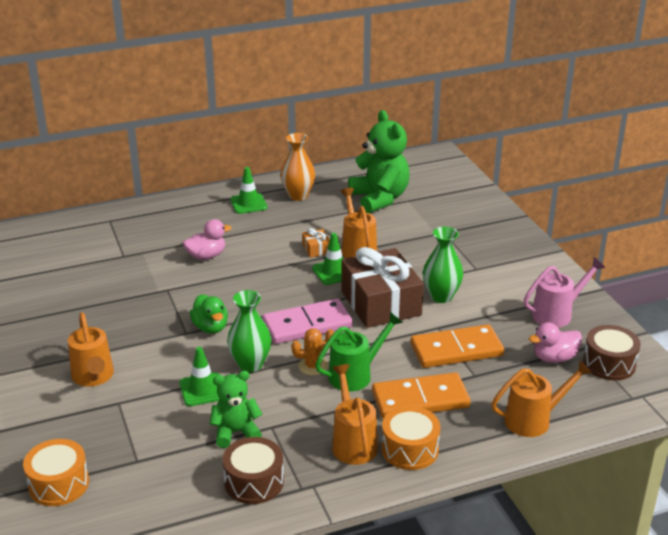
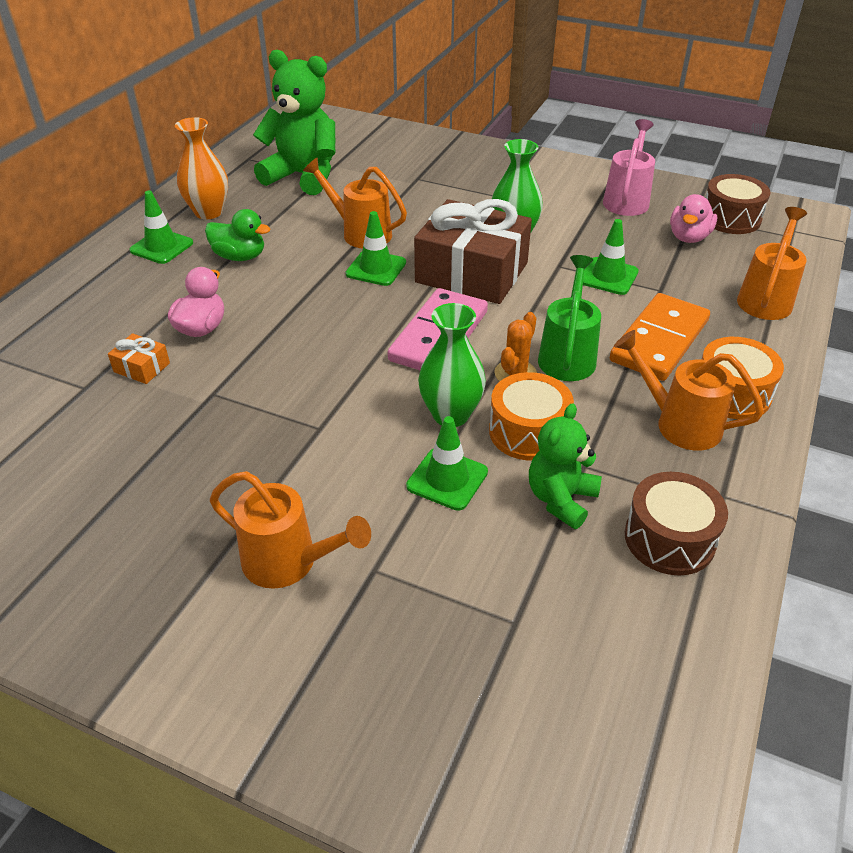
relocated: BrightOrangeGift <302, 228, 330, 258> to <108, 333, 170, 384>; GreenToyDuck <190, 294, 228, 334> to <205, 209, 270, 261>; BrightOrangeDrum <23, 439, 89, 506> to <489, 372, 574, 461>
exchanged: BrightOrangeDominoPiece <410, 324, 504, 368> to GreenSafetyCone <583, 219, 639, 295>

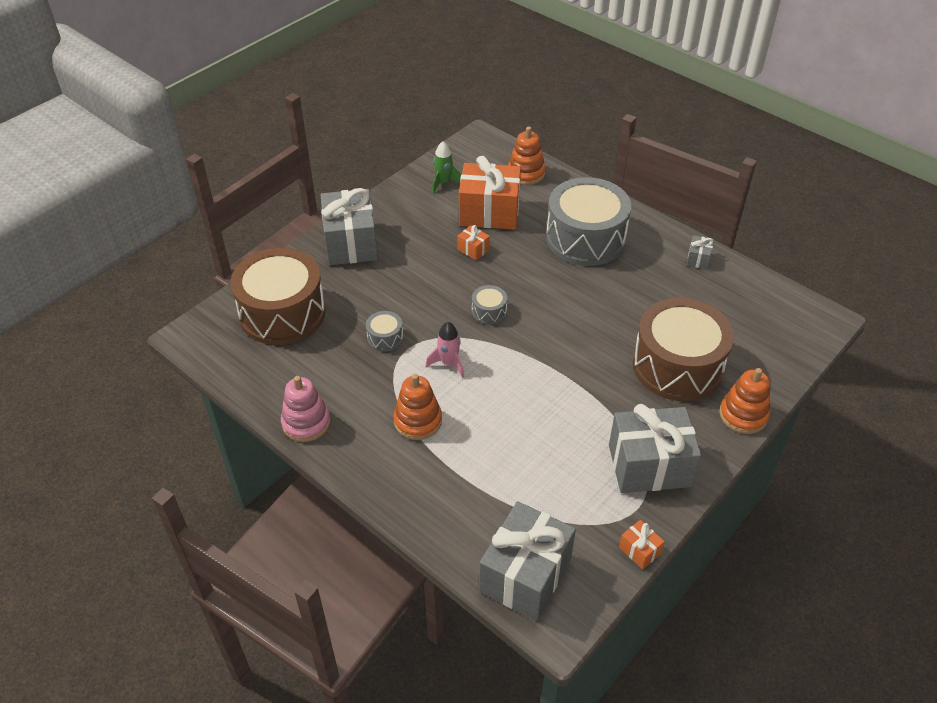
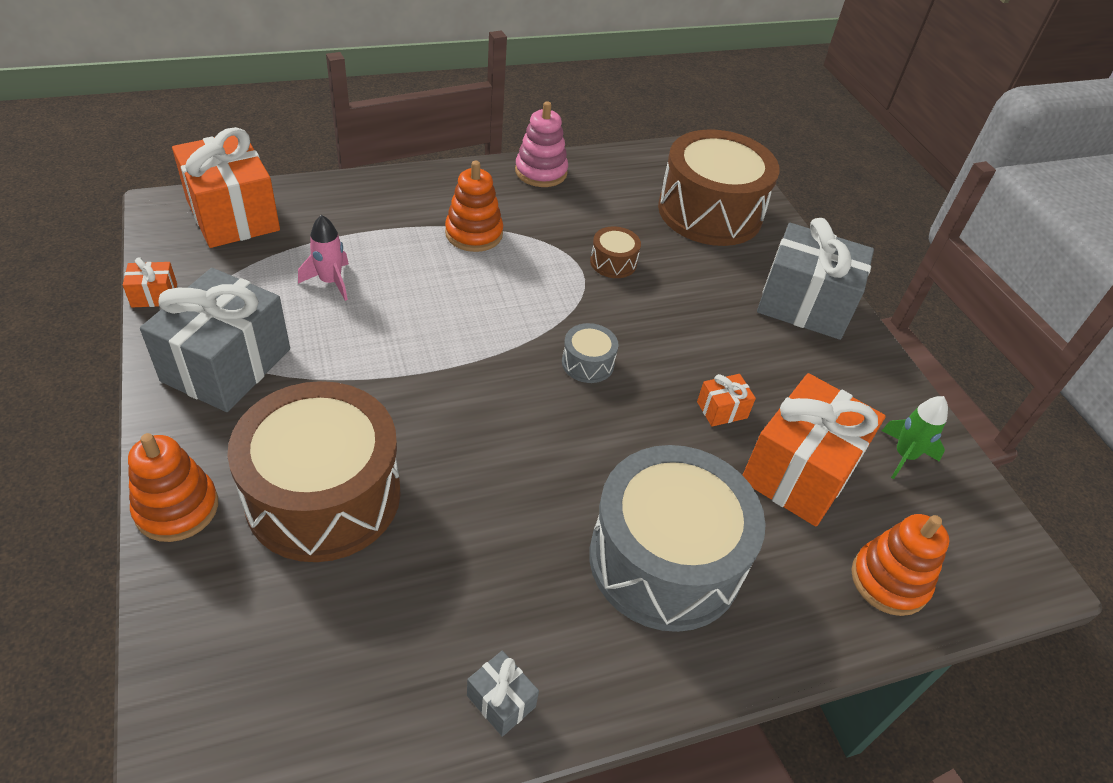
relocated: RosePinkRocket <426, 322, 464, 378> to <298, 215, 349, 301>
colour: GrayDrum <366, 311, 403, 352> to RussetDrum <590, 227, 641, 278>; GrayGift <479, 501, 576, 621> to BrightOrangeGift <172, 127, 280, 248>

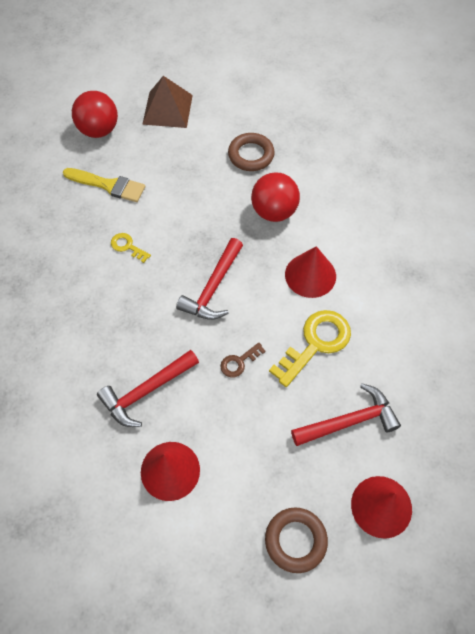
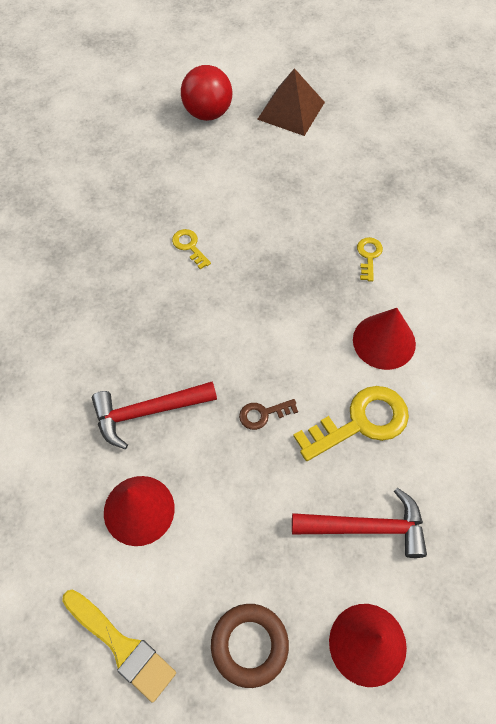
missing: RussetHoop <228, 133, 275, 171>; CrimsonHammer <176, 238, 243, 320>
relocated: BrightYellowBrush <63, 168, 145, 202> to <62, 589, 176, 703>
exchanged: CrimsonSphere <251, 172, 300, 222> to BrightYellowDoorKey <357, 237, 383, 282>

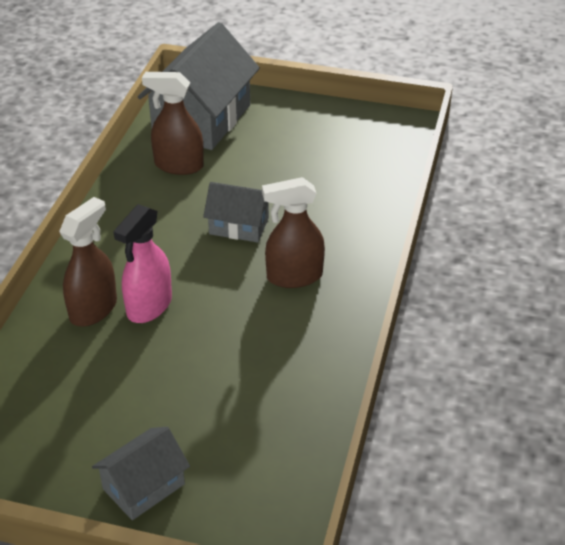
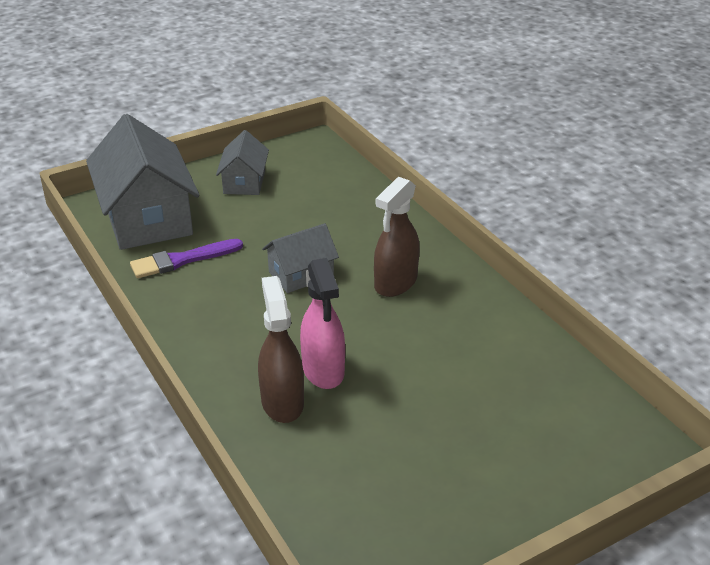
relocated: GrayToyHouse <92, 427, 190, 520> to <216, 130, 269, 195>
exchanged: RussetSprayCleaner <142, 72, 204, 175> to VioletBrush <130, 239, 243, 278>

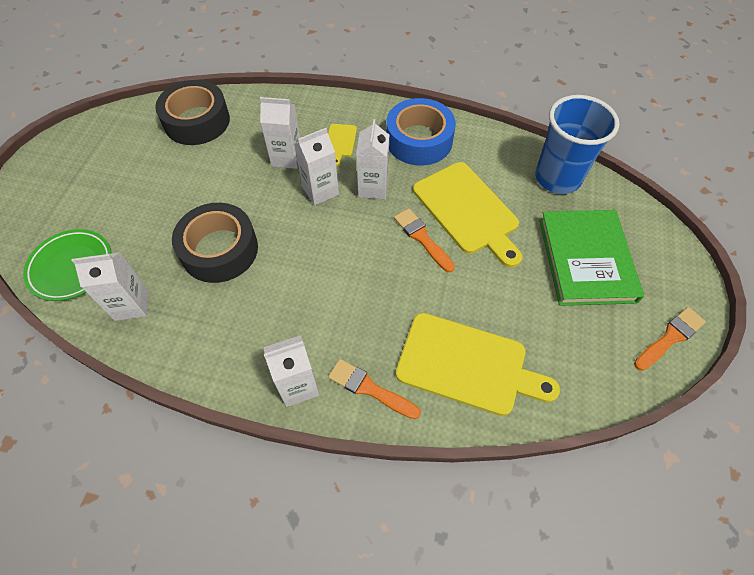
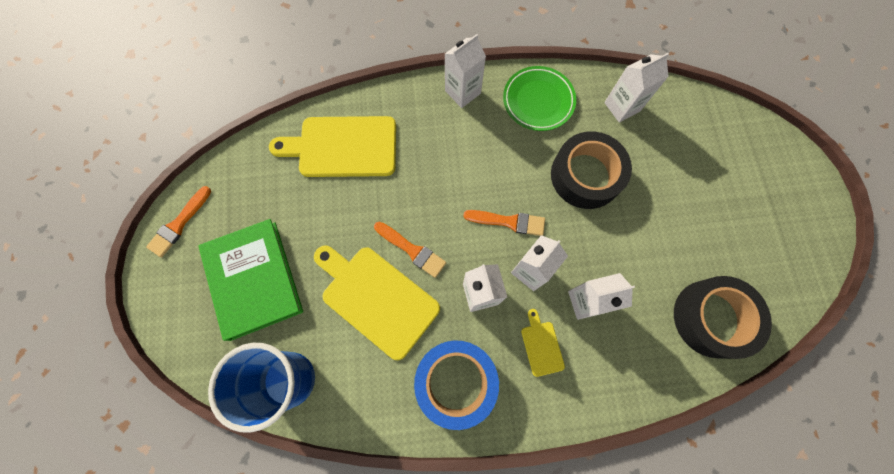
relocated: GreenFlatDish <23, 229, 112, 301> to <503, 66, 576, 131>; BrightOrangeBrush <328, 359, 421, 419> to <463, 210, 545, 236>

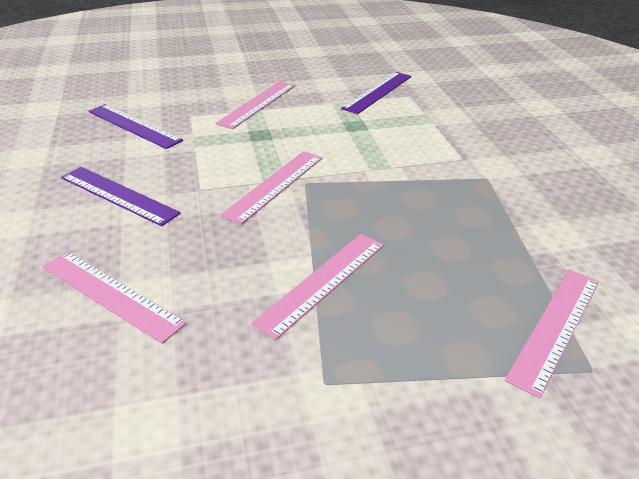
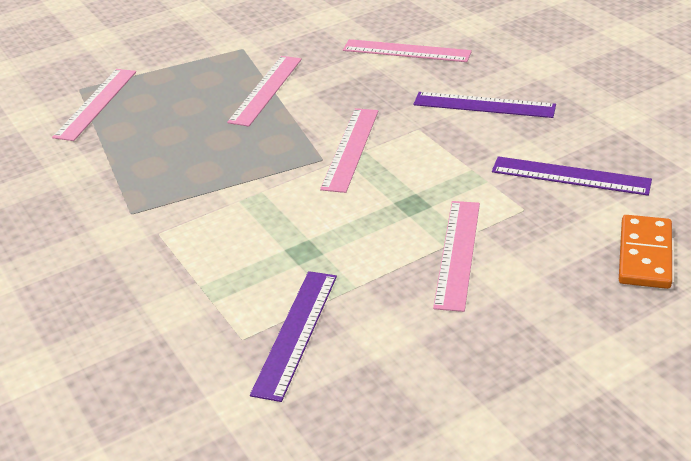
appeared: BrightOrangeDominoPiece <619, 215, 672, 289>

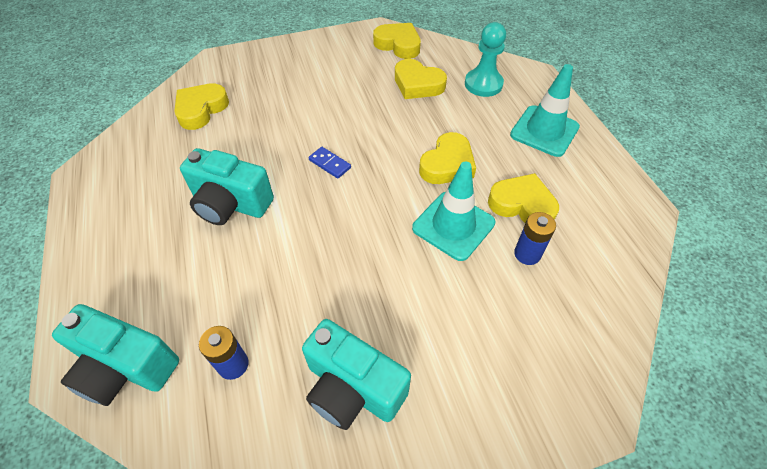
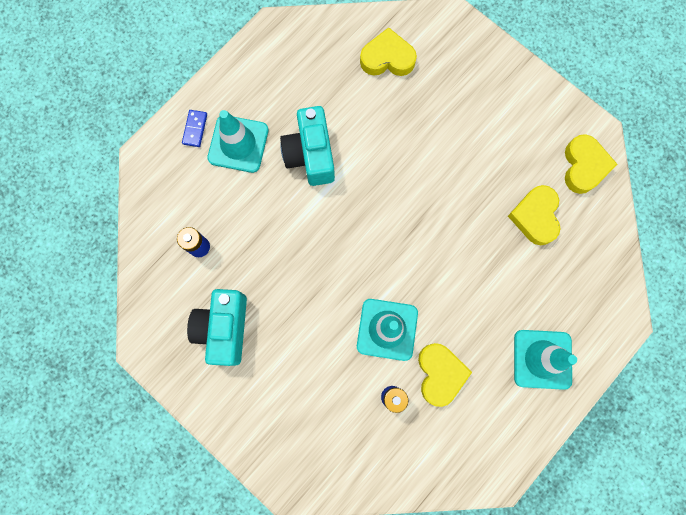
missing: TurquoiseGamePawn <465, 22, 506, 97>; BrightYellowHeartShape <419, 132, 476, 184>; TurquoisePhotoCamera <52, 304, 179, 406>
appeared: TurquoiseSafetyCone <208, 110, 269, 173>
relocated: CobaltDominoPiece <308, 147, 351, 179> to <182, 110, 207, 147>

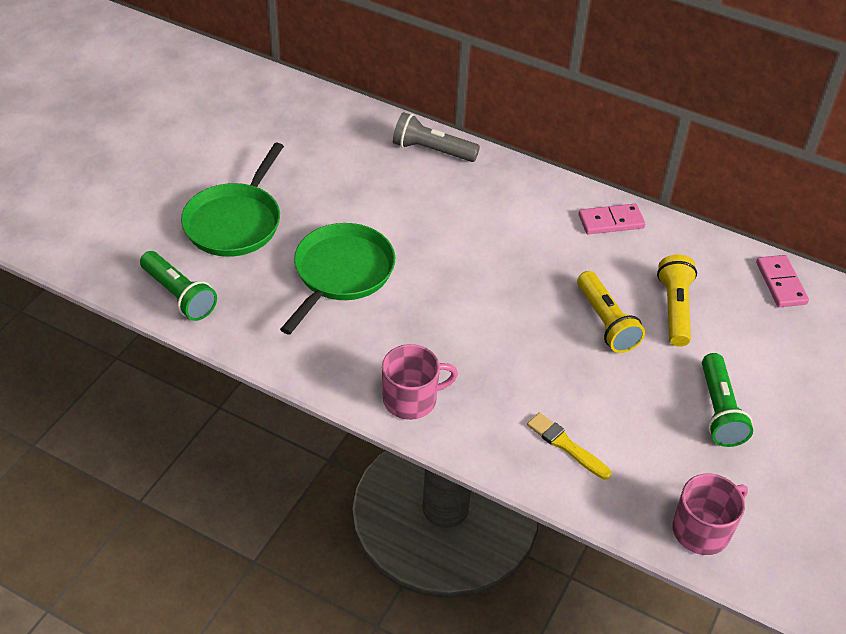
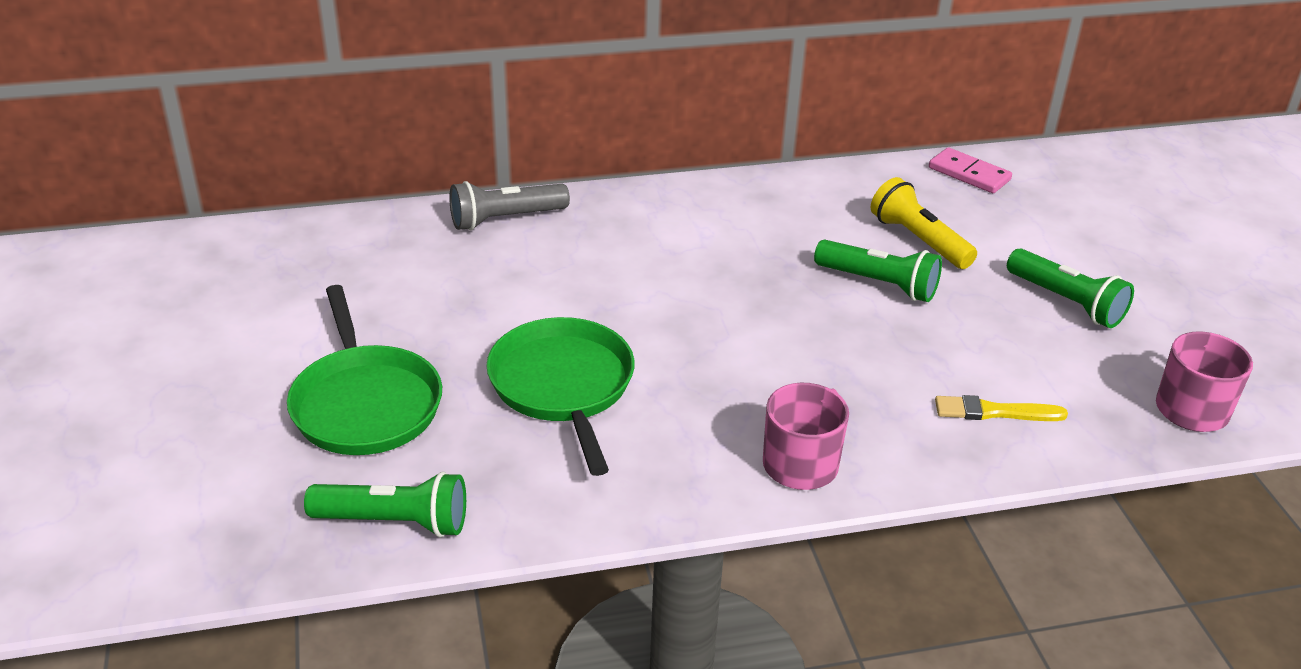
missing: RosePinkDominoPiece <579, 204, 645, 234>
colour: BrightYellowFlashlight <577, 271, 645, 353> to GreenFlashlight <814, 240, 942, 302>

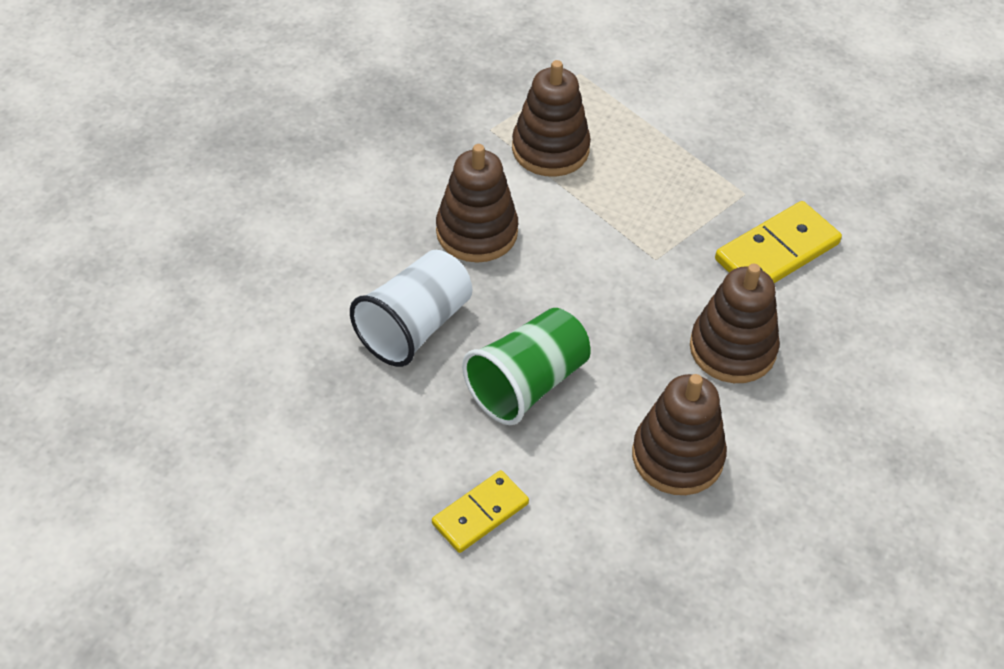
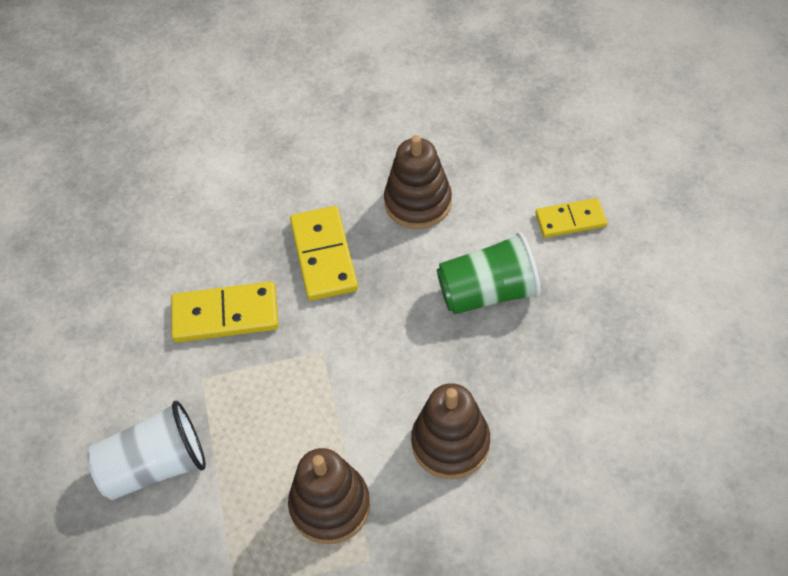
relocated: PureWhiteBeaker <350, 250, 472, 367> to <87, 401, 206, 500>
exchanged: RussetRingStacker <690, 264, 780, 383> to BrightYellowDominoPiece <290, 206, 358, 301>

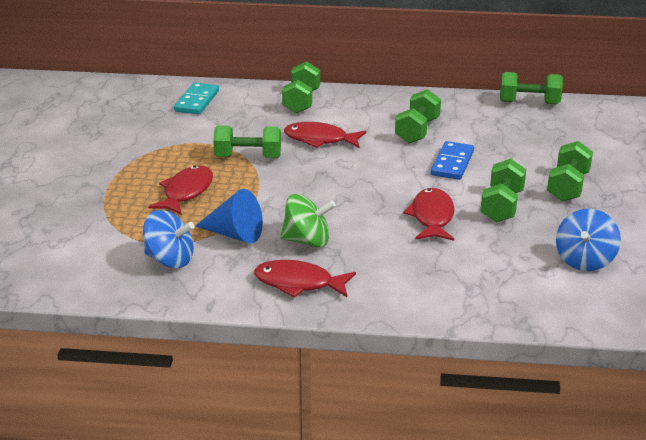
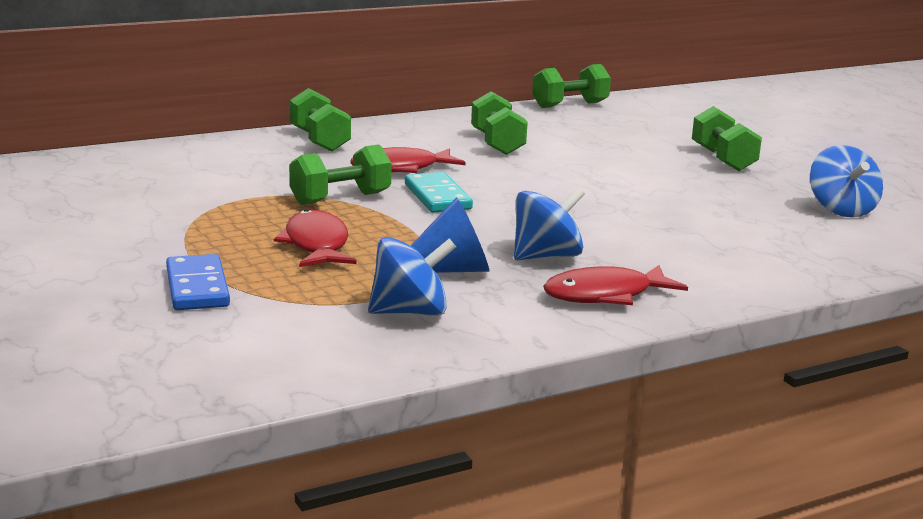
missing: GreenFreeWeight <480, 159, 526, 223>; CrimsonFishFigure <403, 188, 455, 241>
relocated: TurquoiseDominoPiece <174, 83, 219, 114> to <405, 172, 473, 212>; CobaltDominoPiece <431, 141, 474, 180> to <166, 254, 230, 310>
colour: GreenSpinningTop <280, 194, 336, 248> to CobaltSpinningTop <514, 187, 585, 260>

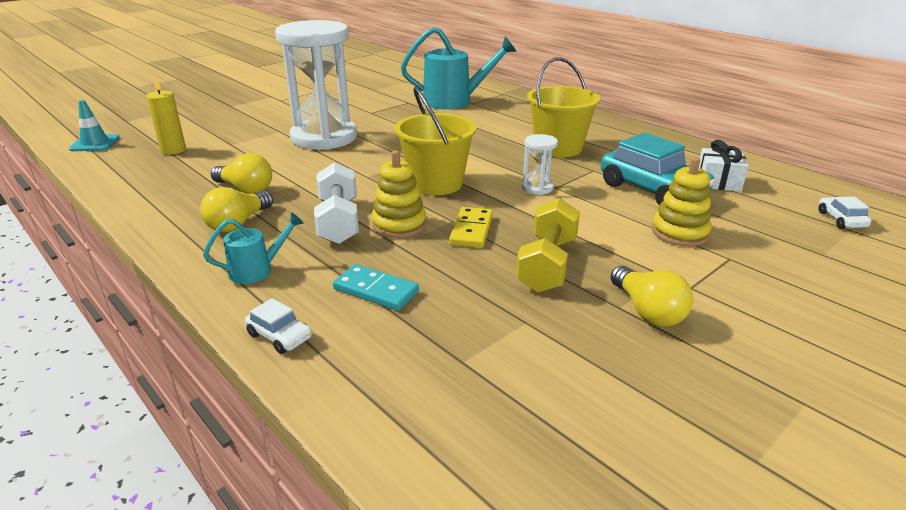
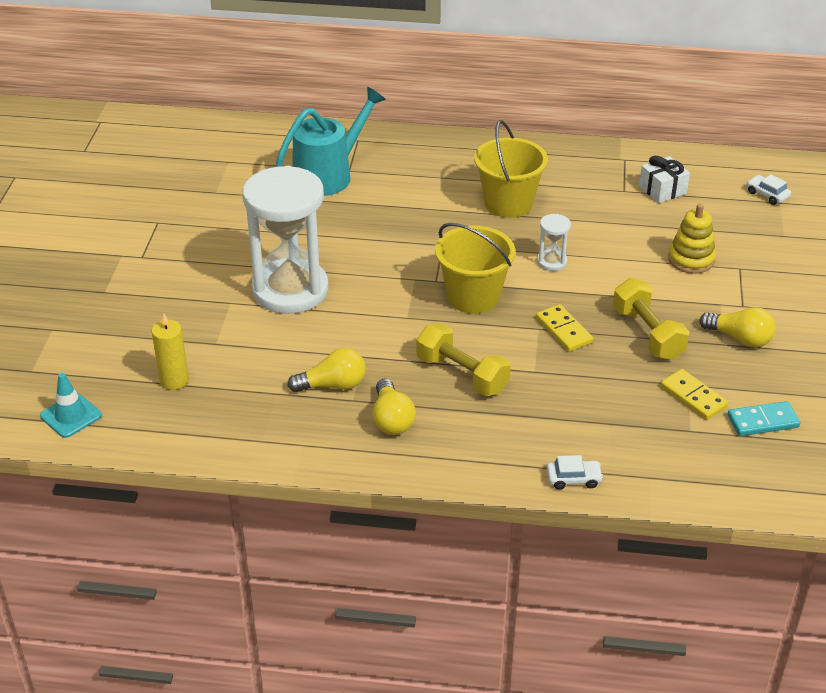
missing: TurquoiseCar <601, 133, 716, 206>; BrightYellowRingStacker <371, 150, 426, 238>; TurquoiseSprinklingCan <203, 213, 304, 284>
appeared: BrightYellowDominoPiece <660, 369, 728, 420>
relocated: TurquoiseDominoPiece <333, 264, 419, 311> to <728, 401, 800, 436>
colour: PureWhiteFreeWeight <314, 162, 359, 244> to BrightYellowFreeWeight <416, 323, 511, 396>

